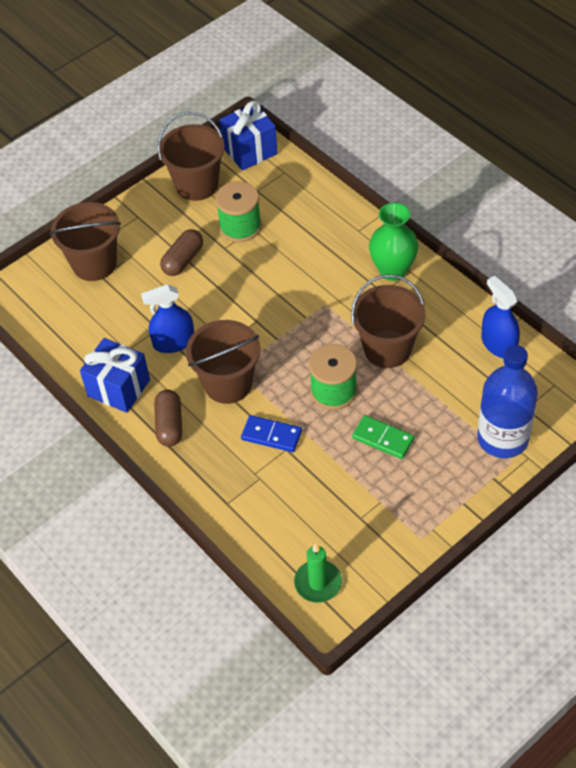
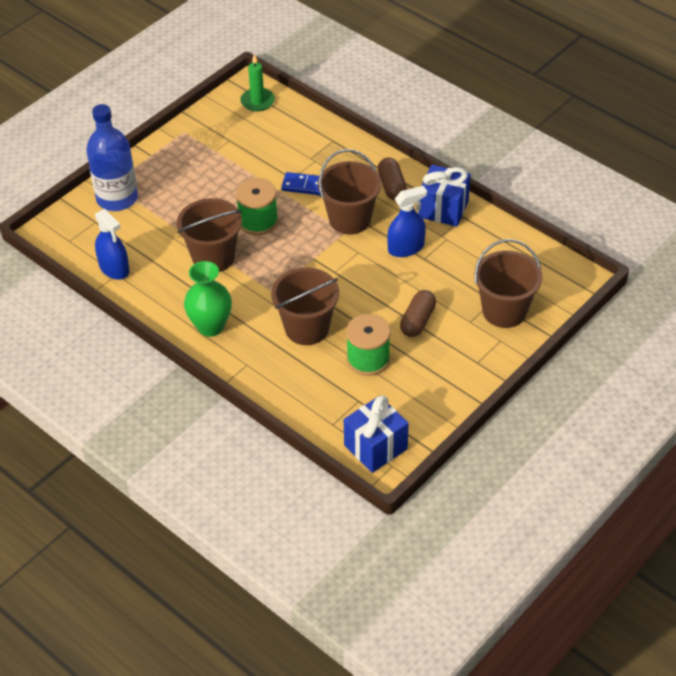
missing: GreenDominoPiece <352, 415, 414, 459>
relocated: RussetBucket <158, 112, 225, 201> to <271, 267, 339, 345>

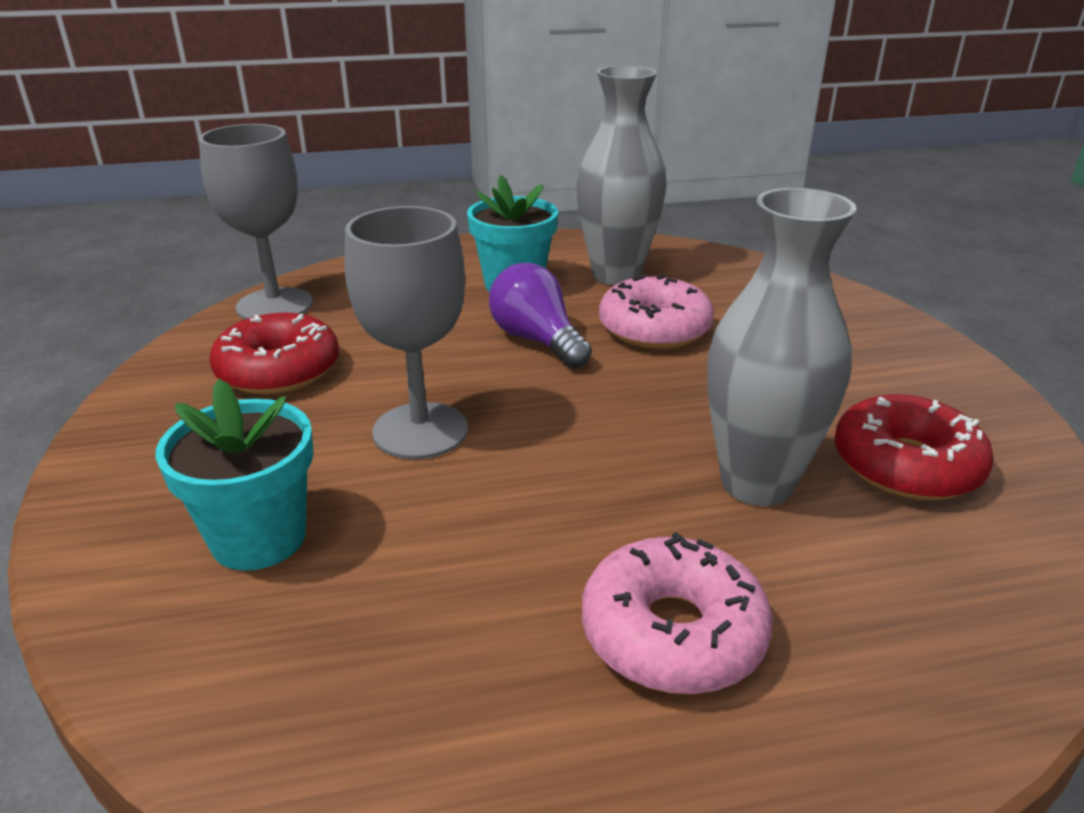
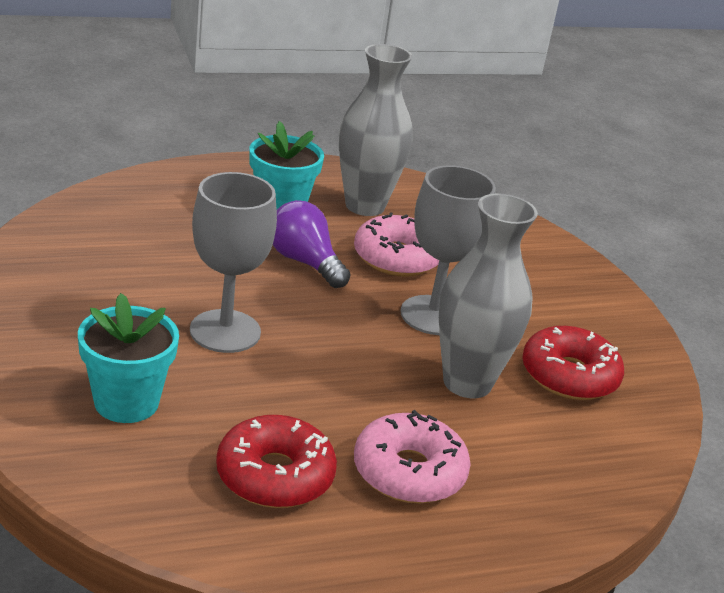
relocated: GrayWineGlass <199, 124, 313, 320> to <401, 165, 496, 335>; CrimsonDonut <210, 312, 339, 395> to <216, 415, 337, 508>

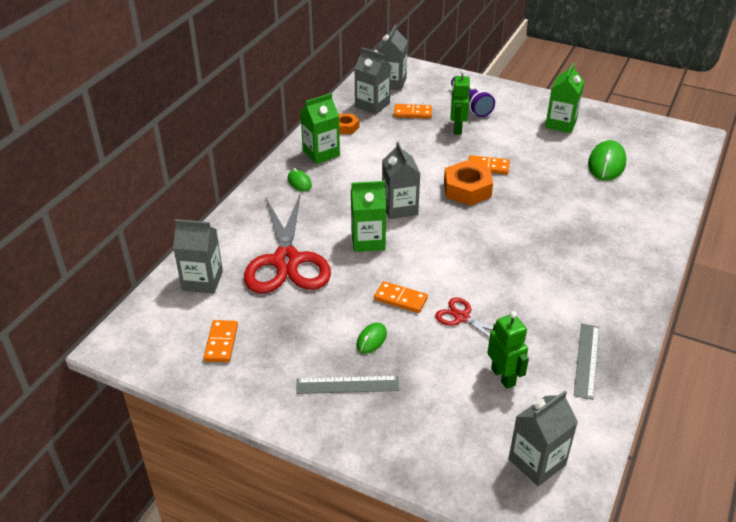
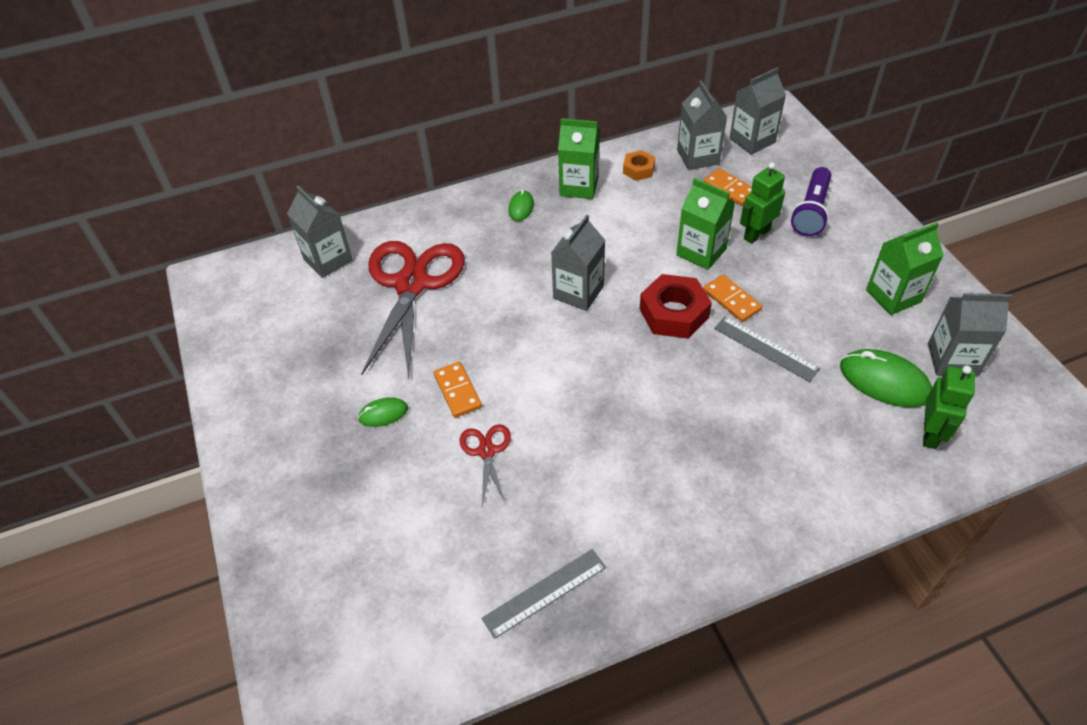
missing: BrightOrangeDominoPiece <203, 320, 238, 362>
relocated: GreenMilkCarton <351, 181, 386, 252> to <676, 178, 735, 270>; GreenRobotFigure <488, 311, 529, 389> to <923, 365, 975, 449>; GrayRuler <296, 376, 399, 394> to <714, 316, 820, 382>; GrayMilkCarton <509, 391, 578, 486> to <928, 293, 1012, 377>
colour: BrightOrangeHexNut <444, 161, 493, 205> to CrimsonHexNut <640, 274, 712, 339>
spun: GreenComputerMouse <588, 140, 626, 181> = <840, 349, 932, 408> 60 degrees clockwise; CrimsonScissors <244, 195, 331, 293> = <361, 241, 465, 379> 150 degrees clockwise

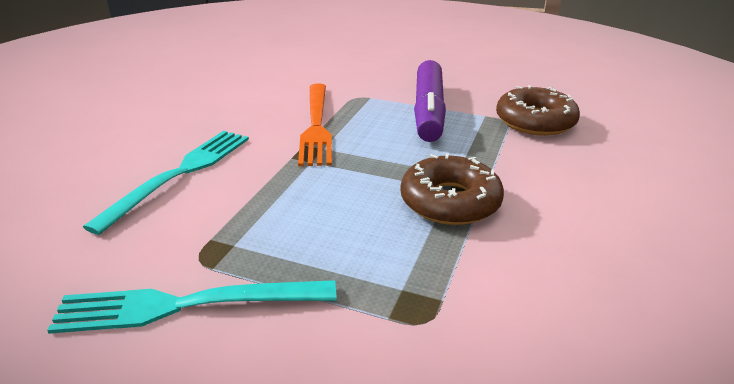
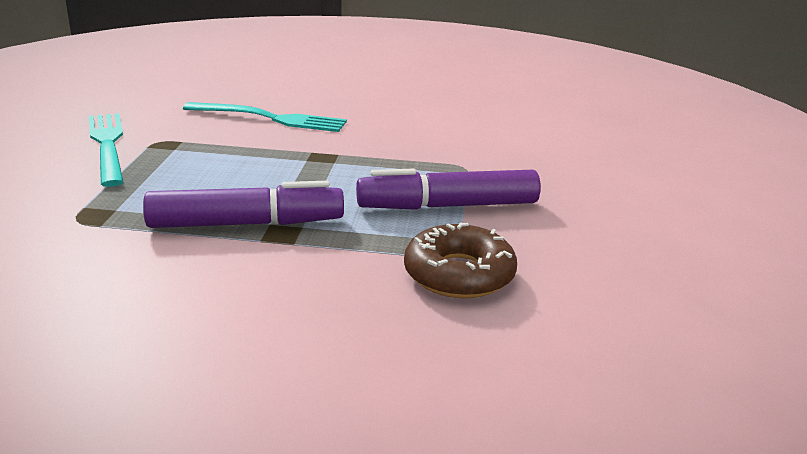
missing: BrightOrangeTableFork <298, 83, 332, 166>
exchanged: RussetDonut <400, 153, 504, 225> to VioletMarker <143, 181, 344, 228>

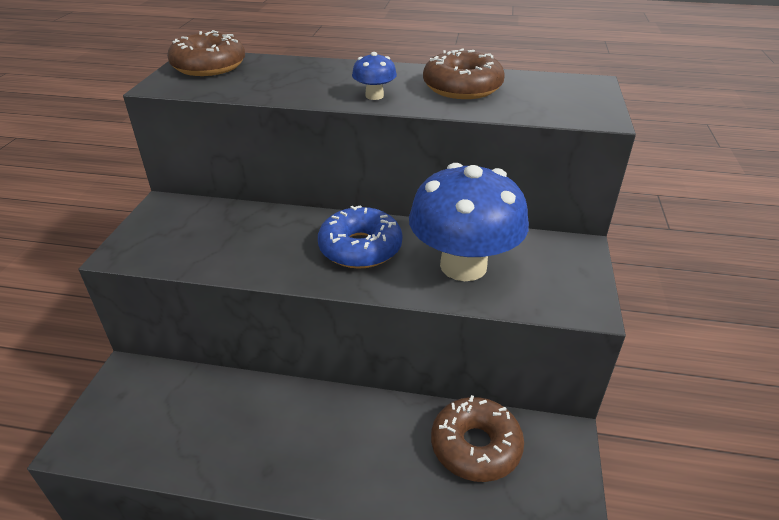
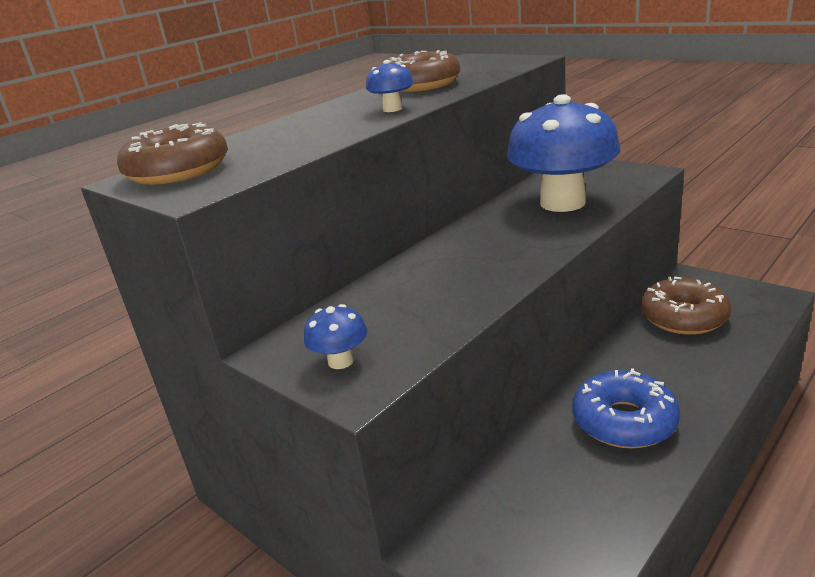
appeared: CobaltFungus <304, 304, 368, 369>
relocated: CobaltDonut <318, 205, 403, 269> to <573, 368, 680, 449>

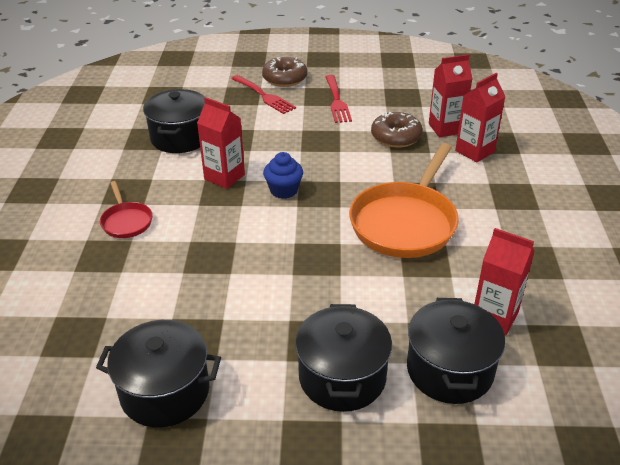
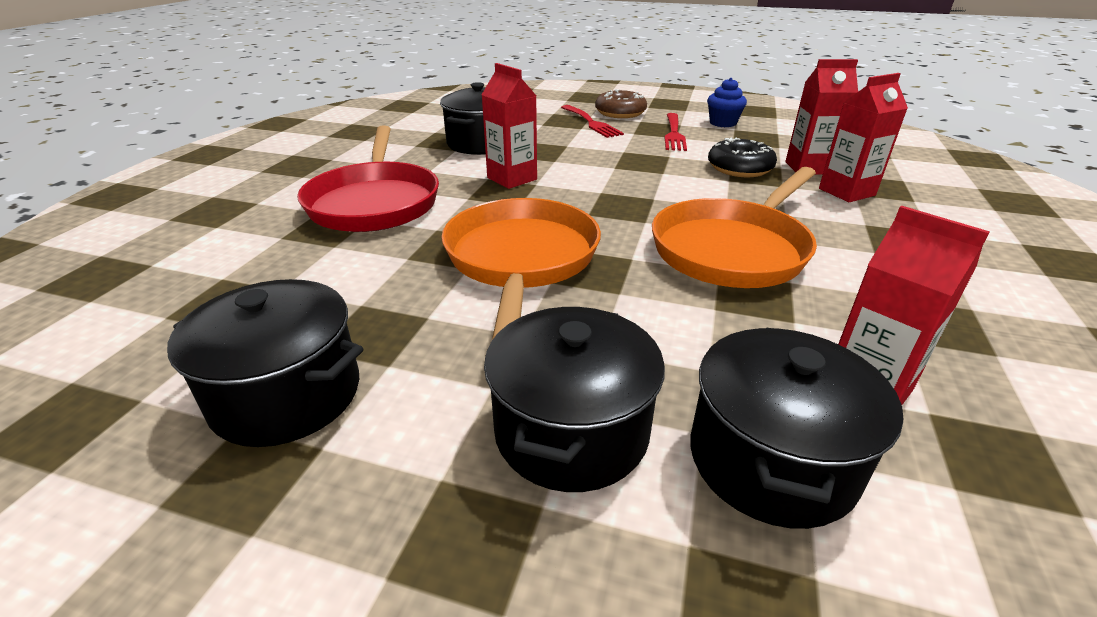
appeared: BrightOrangeFryingPan <441, 198, 601, 340>
relocated: CobaltCupcake <263, 152, 303, 199> to <707, 78, 747, 127>
colour: RussetDonut <371, 112, 423, 148> to JetBlackDonut <708, 138, 777, 177>
size: CrimsonFryingPan <100, 181, 153, 238> = <297, 125, 439, 232> x2.06

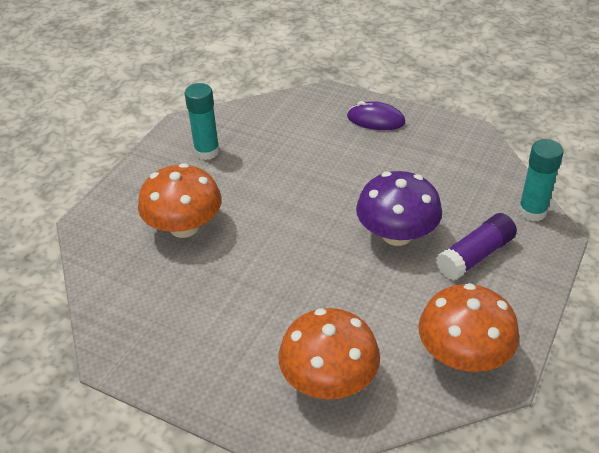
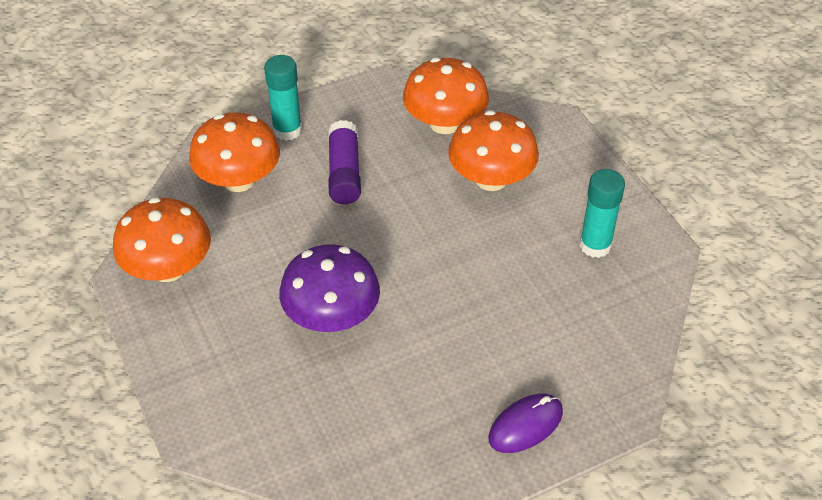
appeared: BrightOrangeFungus <403, 57, 489, 134>
relocated: TurquoiseGlueStick <518, 139, 564, 221> to <264, 55, 302, 141>; VioletGlueStick <436, 213, 517, 280> to <328, 120, 361, 204>

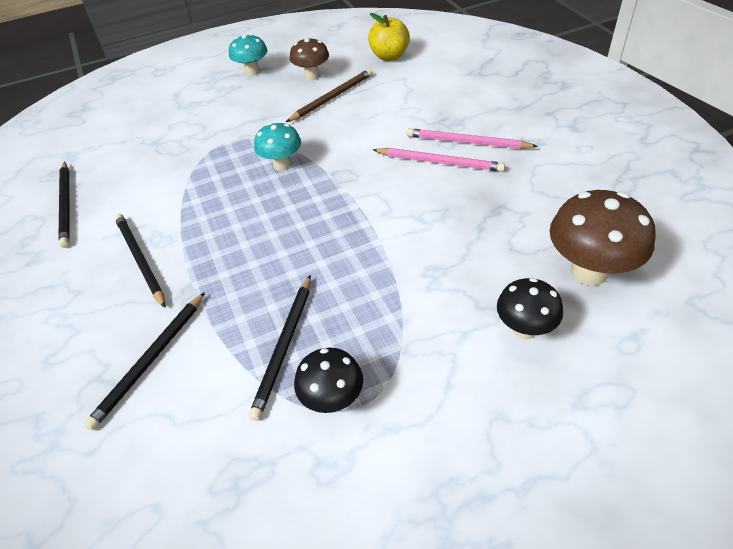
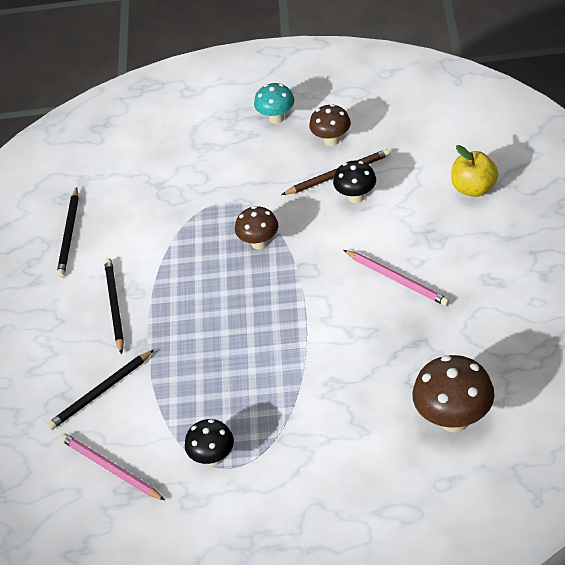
missing: JetBlackLeadPencil <249, 275, 311, 421>
relocated: BrightYellowAppleFruit <368, 13, 410, 61> to <451, 145, 498, 197>; RosePinkLeadPencil <407, 128, 538, 149> to <60, 433, 165, 500>; JetBlackFungus <497, 278, 563, 339> to <333, 161, 376, 203>
colour: TurquoiseFungus <254, 123, 301, 171> to RussetFungus <235, 206, 278, 250>

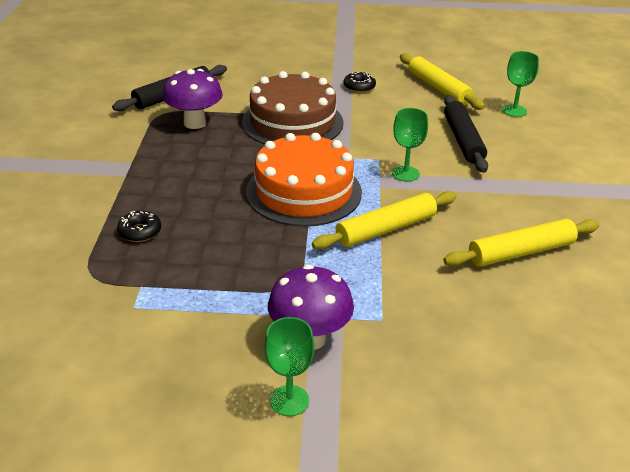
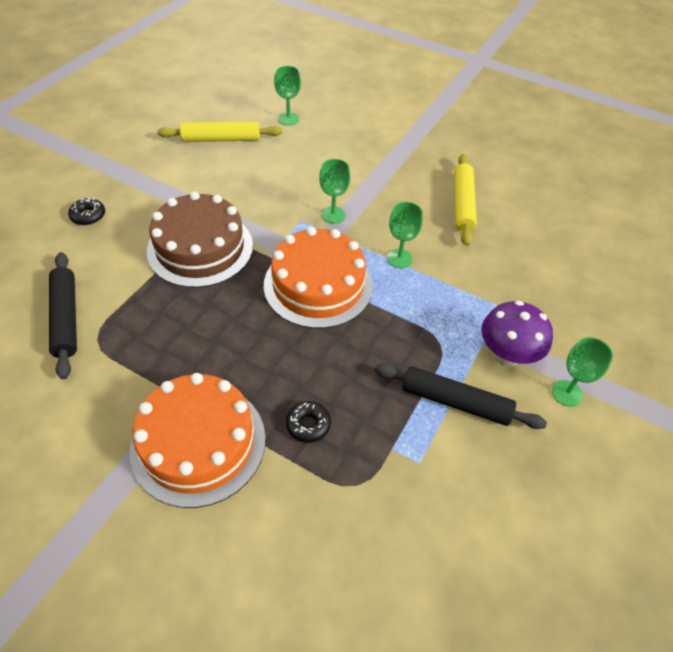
missing: VioletFungus <163, 69, 223, 129>
appeared: BrightOrangeGateau <130, 373, 266, 508>
relocated: JetBlackDonut <344, 72, 376, 93> to <68, 198, 105, 225>; JetBlackDoughRoller <444, 95, 488, 173> to <375, 364, 547, 429>
exchanged: BrightYellowDoughRoller <312, 191, 456, 250> to GreenWineGlass <387, 202, 423, 268>

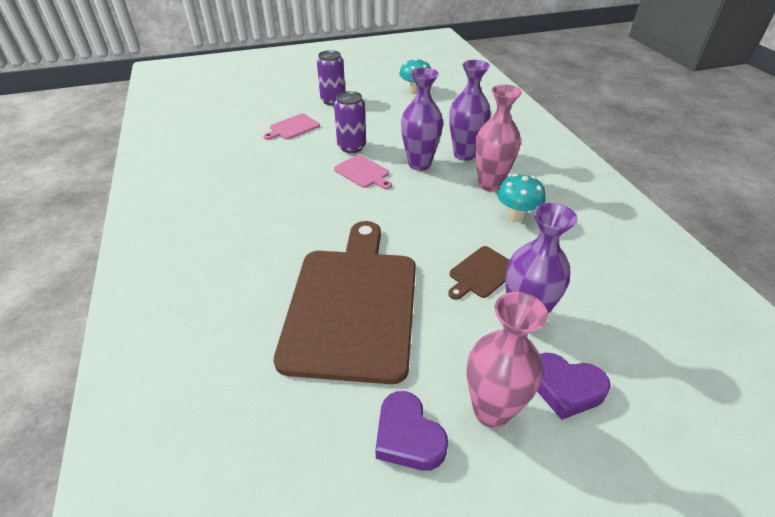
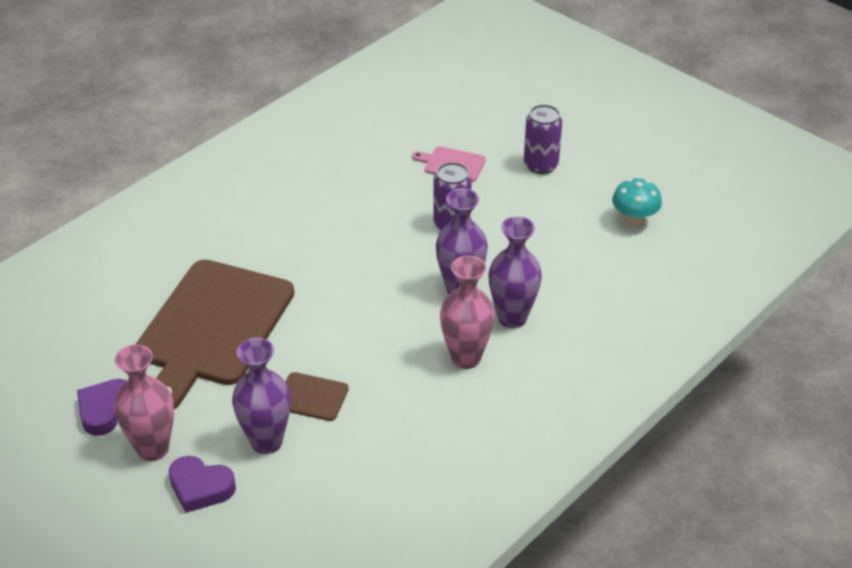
missing: RosePinkChoppingBoard <334, 155, 392, 189>; TurquoiseFungus <497, 174, 546, 222>
spun: RussetChoppingBoard <274, 221, 416, 384> = <135, 259, 294, 409> 135 degrees clockwise; VioletHeartShape <537, 353, 611, 420> = <169, 456, 236, 513> 60 degrees counterclockwise

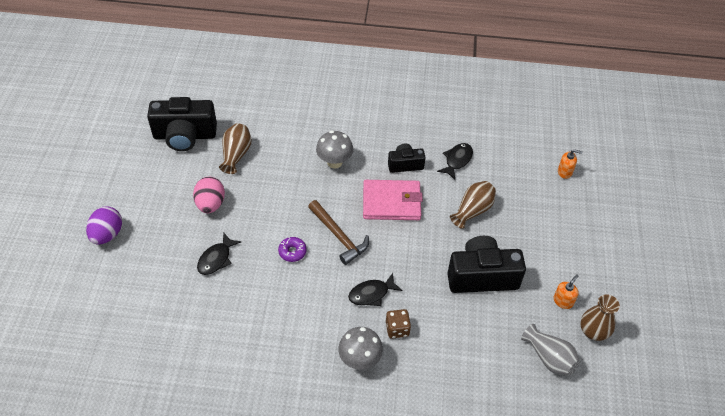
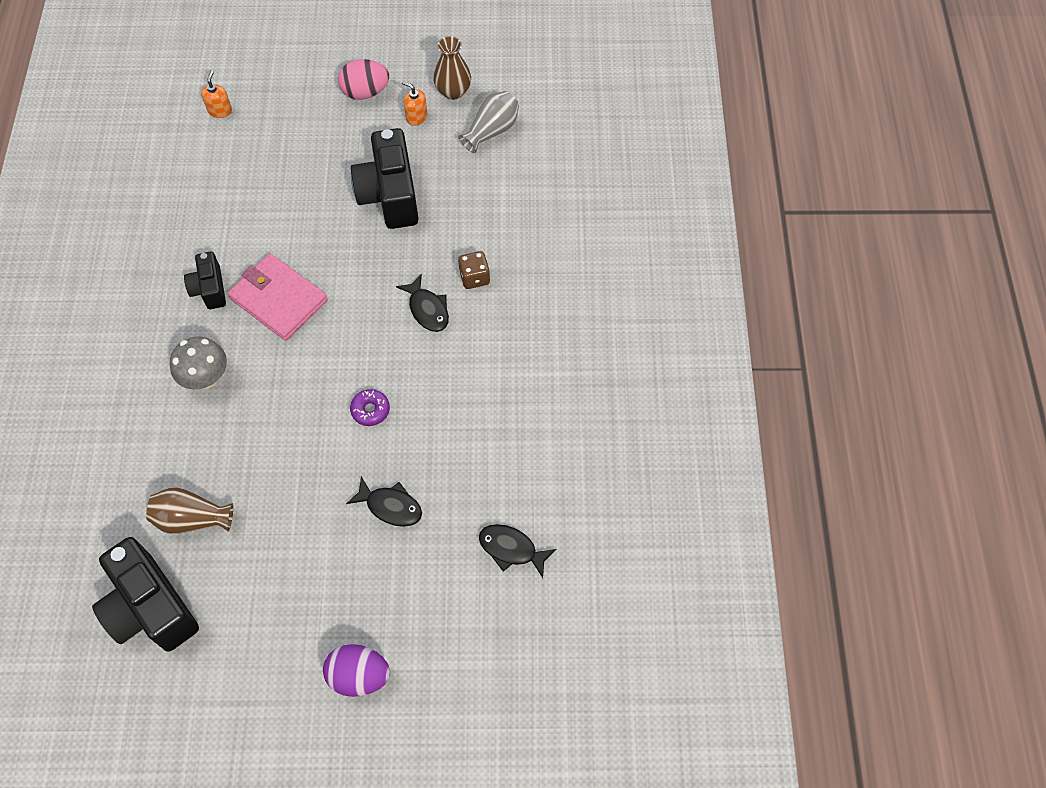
missing: RussetTallVase <450, 181, 496, 229>; RussetHammer <308, 200, 369, 265>; GrayFungus <338, 327, 383, 370>
relocated: JetBlackFishFigure <437, 143, 473, 180> to <479, 524, 556, 578>; RosePinkEggShape <193, 177, 225, 213> to <338, 59, 389, 100>
spun: JetBlackPhotoCamera <147, 97, 217, 151> = <92, 537, 199, 652> 150 degrees clockwise; RosePinkWallet <363, 180, 423, 220> = <228, 254, 328, 341> 45 degrees counterclockwise

